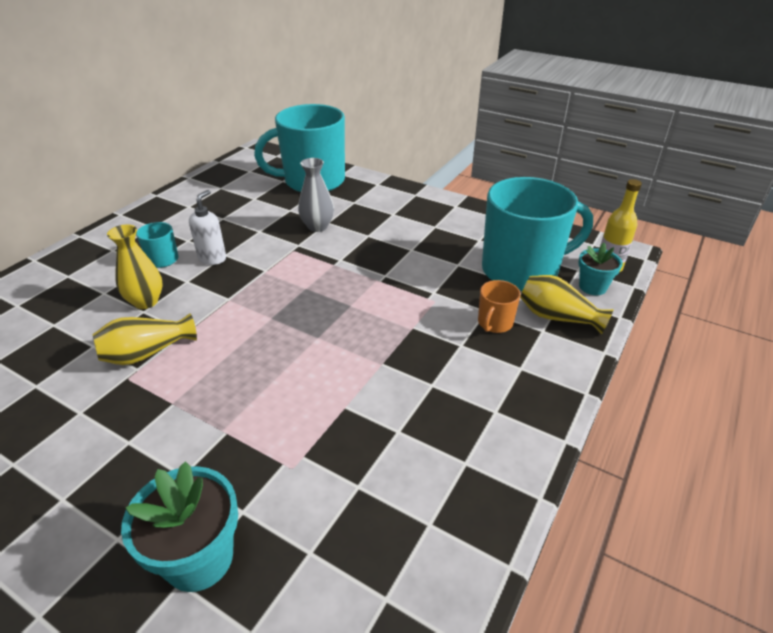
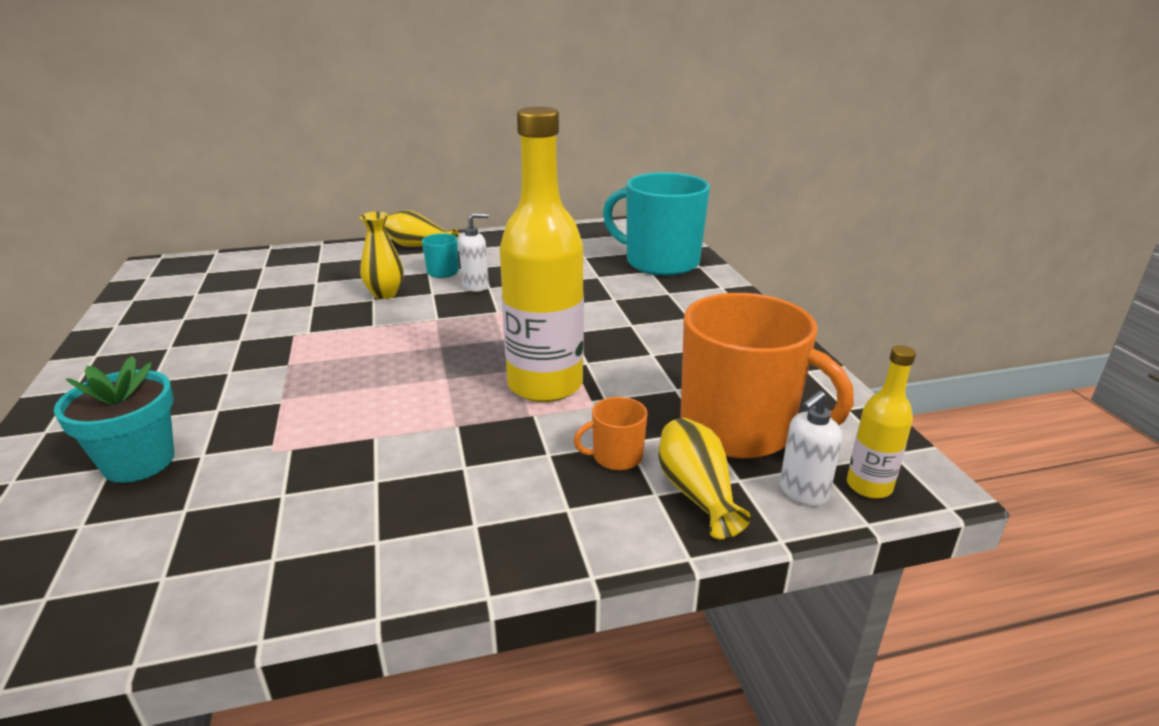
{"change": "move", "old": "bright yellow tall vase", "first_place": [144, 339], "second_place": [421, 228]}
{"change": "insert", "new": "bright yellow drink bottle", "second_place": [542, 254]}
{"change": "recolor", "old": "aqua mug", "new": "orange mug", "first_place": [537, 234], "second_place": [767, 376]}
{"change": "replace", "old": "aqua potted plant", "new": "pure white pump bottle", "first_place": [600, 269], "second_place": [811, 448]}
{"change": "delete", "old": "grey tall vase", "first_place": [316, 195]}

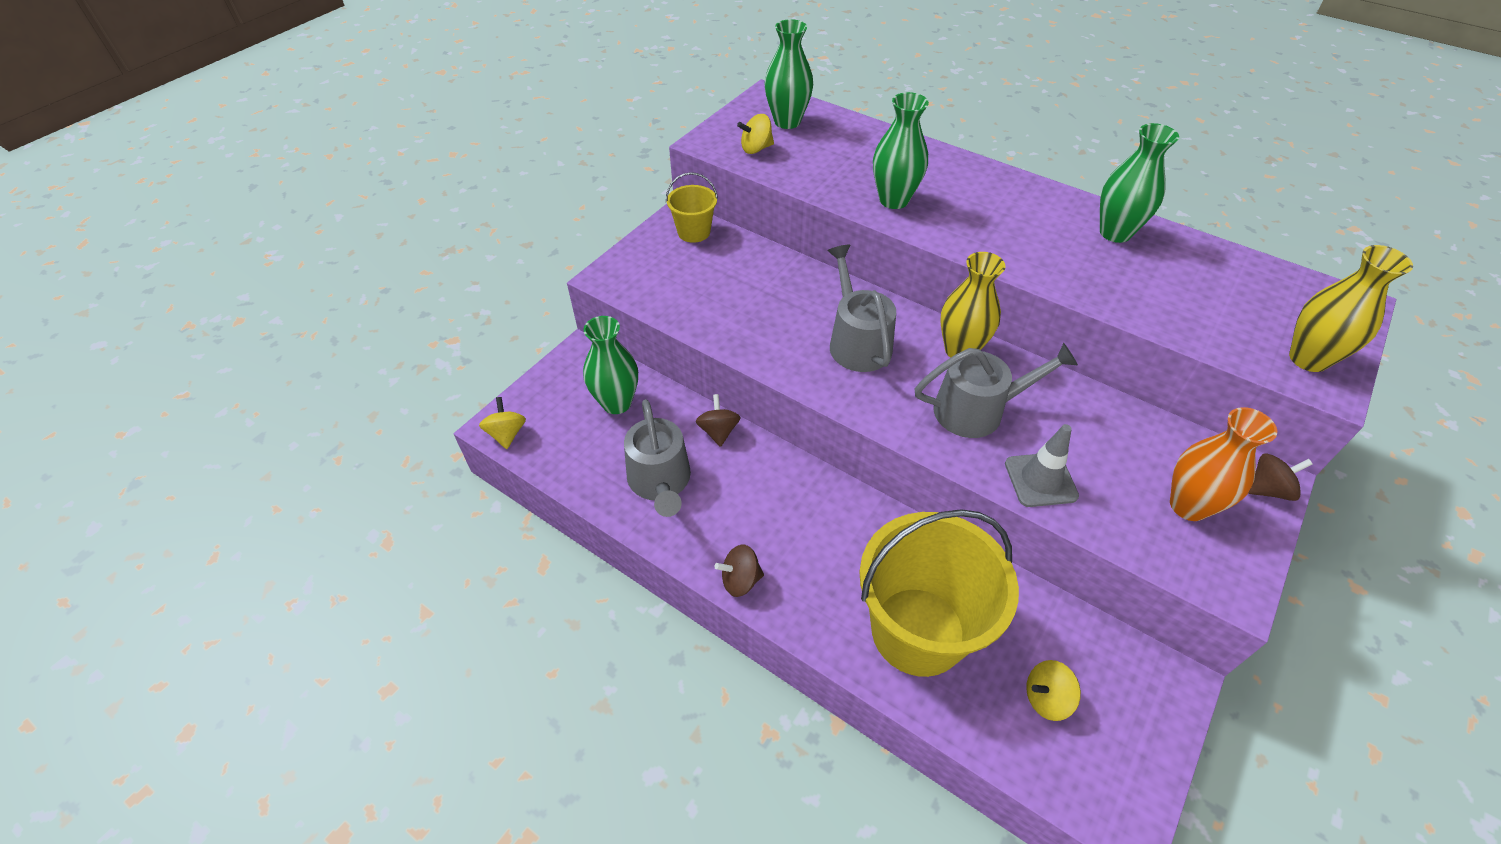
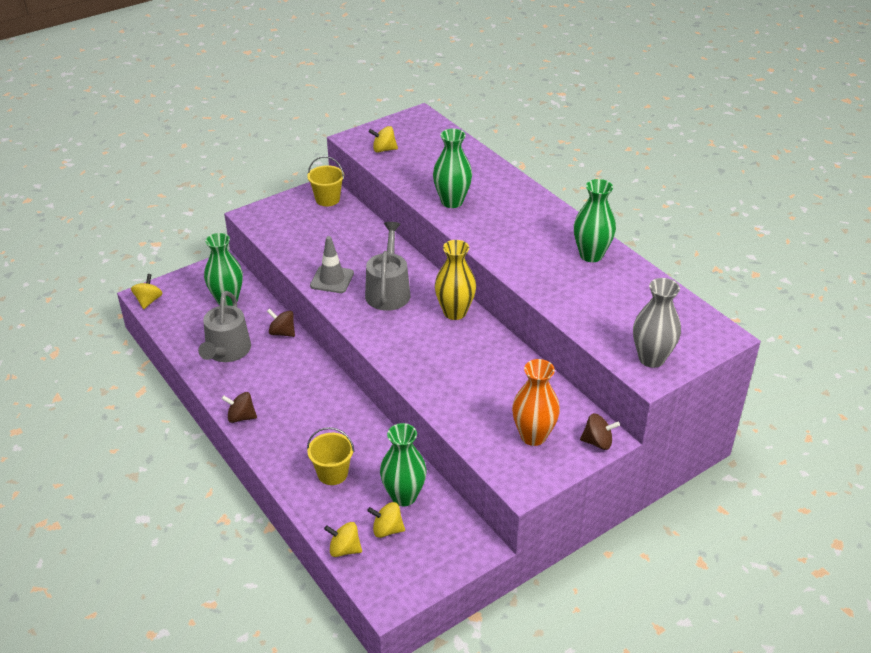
{"change": "rotate", "old": "dark brown toy top", "first_place": [718, 420], "second_place": [281, 323], "degrees": -75}
{"change": "resize", "old": "bright yellow bucket", "first_place": [939, 593], "second_place": [330, 456], "factor": 0.47}
{"change": "move", "old": "grey traffic cone", "first_place": [1042, 465], "second_place": [332, 264]}
{"change": "insert", "new": "bright yellow toy top", "second_place": [343, 539]}
{"change": "move", "old": "green tall vase", "first_place": [788, 74], "second_place": [403, 464]}
{"change": "recolor", "old": "bright yellow tall vase", "new": "grey tall vase", "first_place": [1351, 308], "second_place": [657, 323]}
{"change": "delete", "old": "grey sprinkling can", "first_place": [996, 390]}

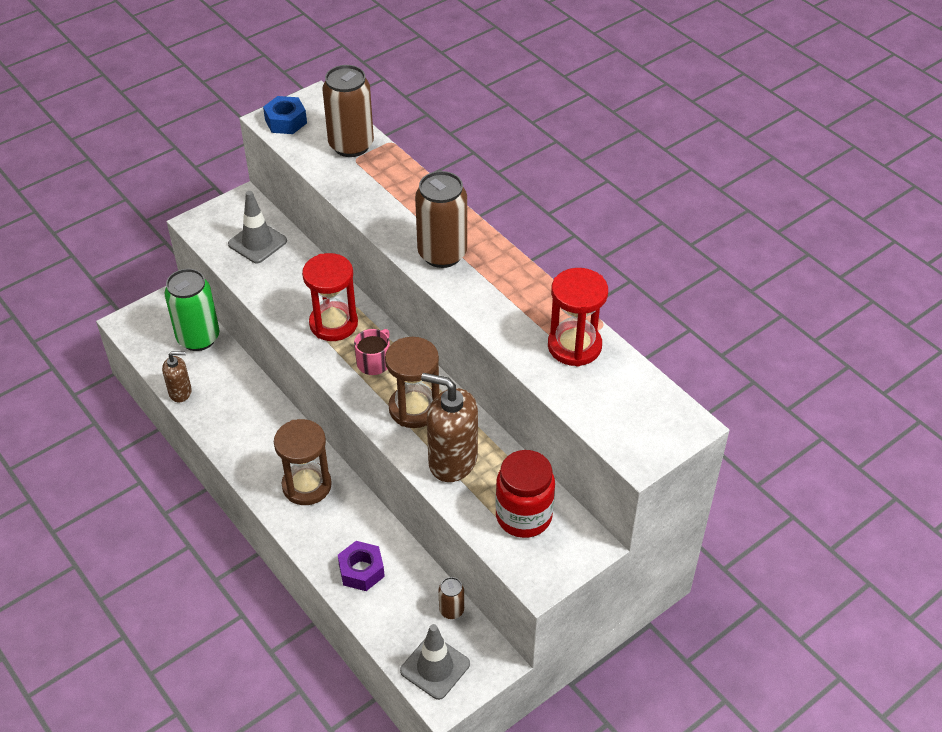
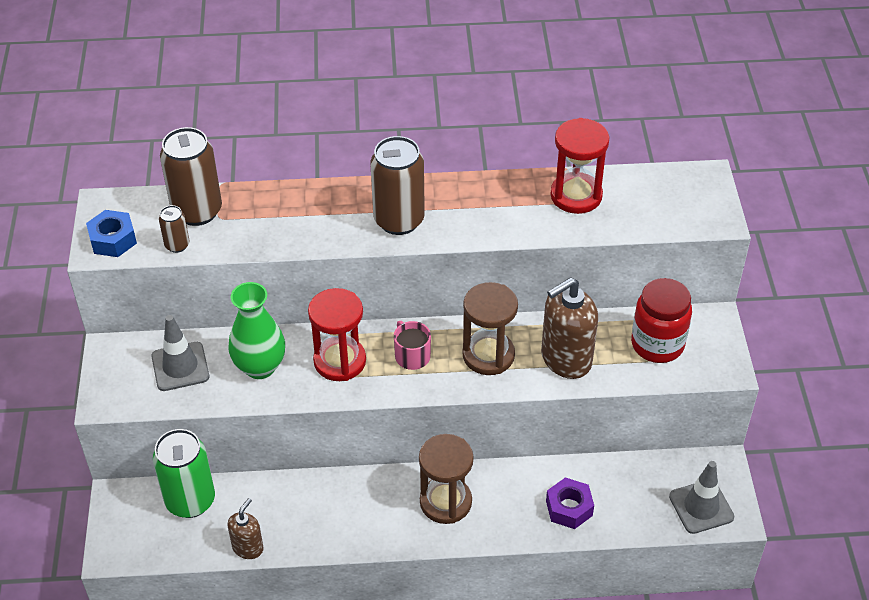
{"change": "move", "old": "dark brown can", "first_place": [451, 598], "second_place": [174, 229]}
{"change": "insert", "new": "green tall vase", "second_place": [256, 330]}

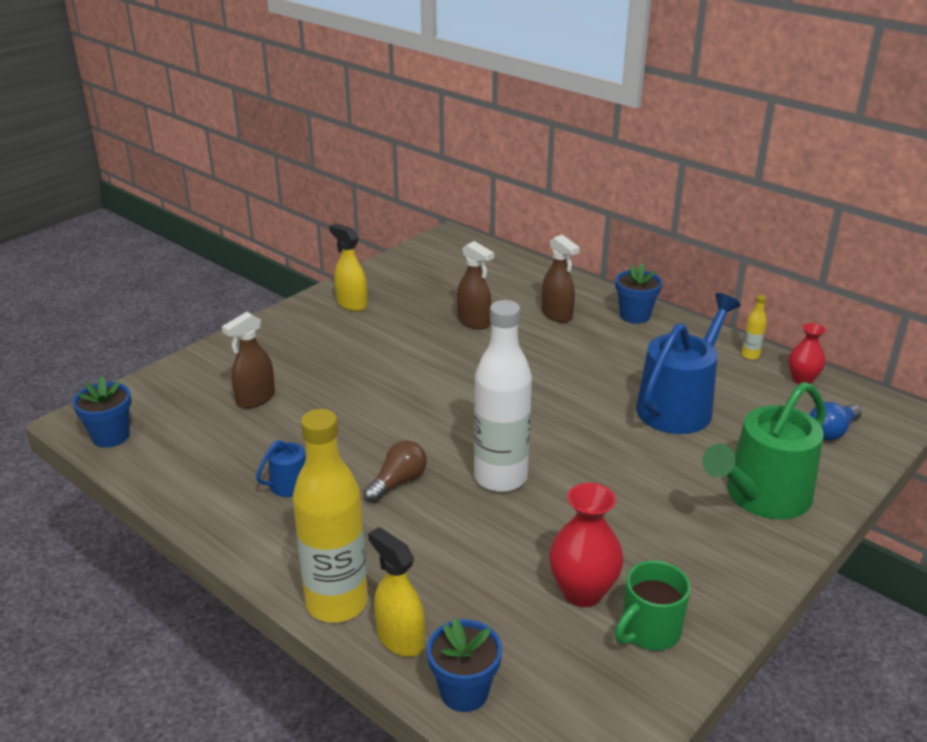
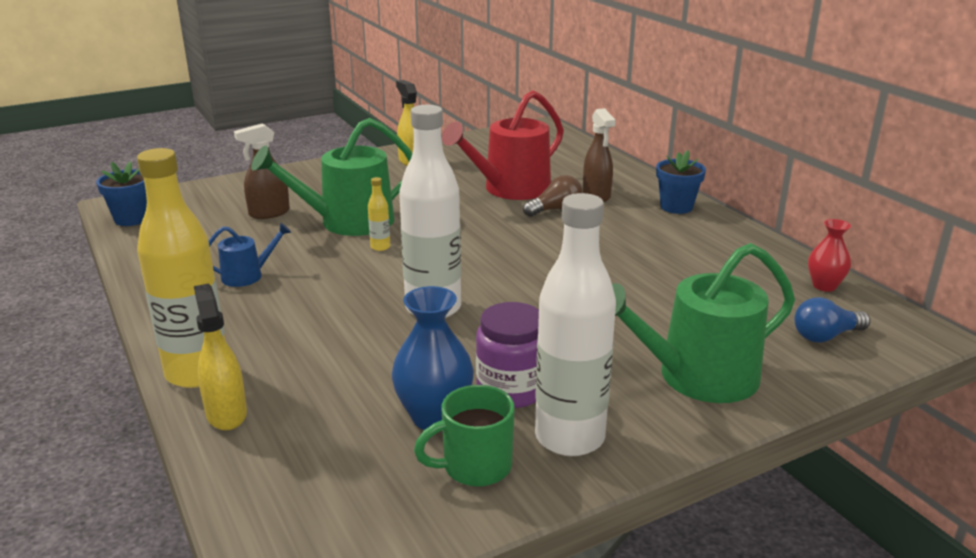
{"change": "insert", "new": "green sprinkling can", "second_place": [331, 177]}
{"change": "move", "old": "bright yellow drink bottle", "first_place": [754, 327], "second_place": [379, 214]}
{"change": "recolor", "old": "scarlet tall vase", "new": "cobalt tall vase", "first_place": [586, 545], "second_place": [432, 358]}
{"change": "replace", "old": "dark brown sprayer", "new": "scarlet sprinkling can", "first_place": [475, 285], "second_place": [503, 145]}
{"change": "insert", "new": "royal purple jar", "second_place": [507, 355]}
{"change": "move", "old": "dark brown lightbulb", "first_place": [395, 471], "second_place": [552, 196]}
{"change": "insert", "new": "pure white drink bottle", "second_place": [575, 324]}
{"change": "delete", "old": "cobalt potted plant", "first_place": [464, 665]}
{"change": "delete", "old": "cobalt sprinkling can", "first_place": [688, 363]}

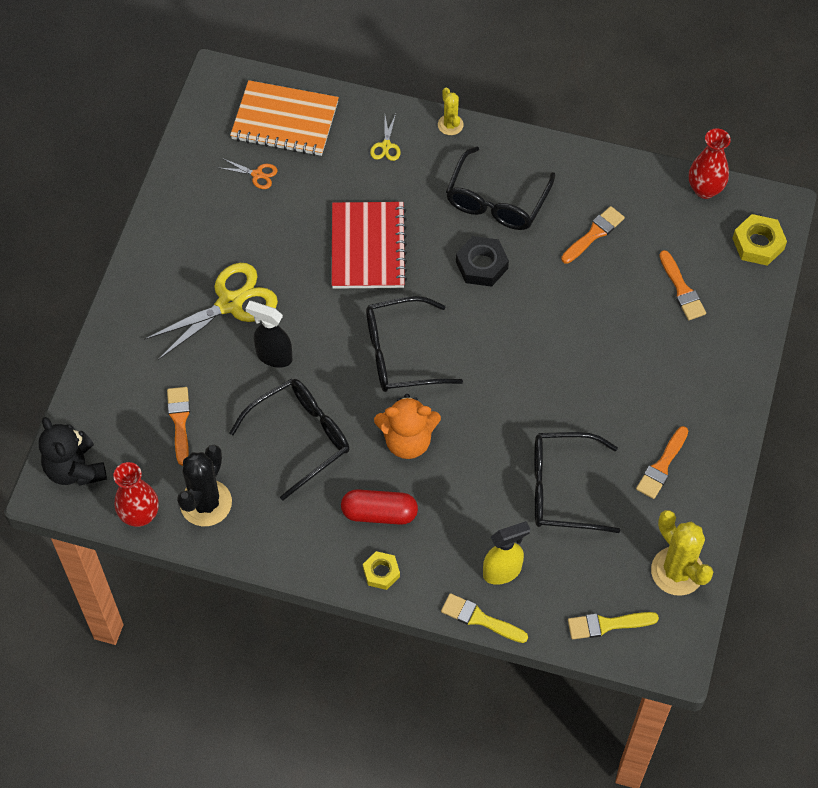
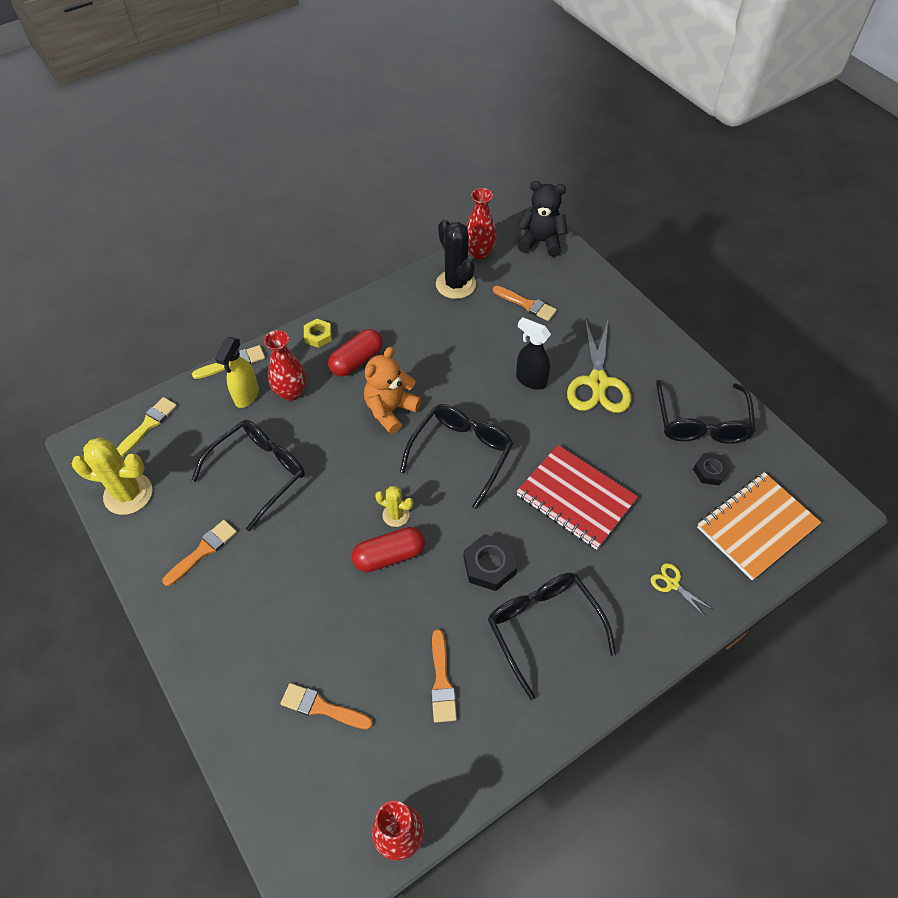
{"change": "rotate", "old": "orange paint brush", "first_place": [662, 462], "second_place": [199, 553], "degrees": 60}
{"change": "insert", "new": "scarlet tall vase", "second_place": [285, 365]}
{"change": "insert", "new": "scarlet pill", "second_place": [388, 549]}
{"change": "move", "old": "bright yellow prickly plant", "first_place": [451, 111], "second_place": [394, 506]}
{"change": "rotate", "old": "black sprayer", "first_place": [269, 334], "second_place": [533, 353], "degrees": -120}
{"change": "move", "old": "black spectacles", "first_place": [289, 439], "second_place": [706, 412]}
{"change": "replace", "old": "orange pair of scissors", "new": "black nut", "first_place": [249, 173], "second_place": [711, 469]}
{"change": "delete", "old": "bright yellow nut", "first_place": [759, 240]}

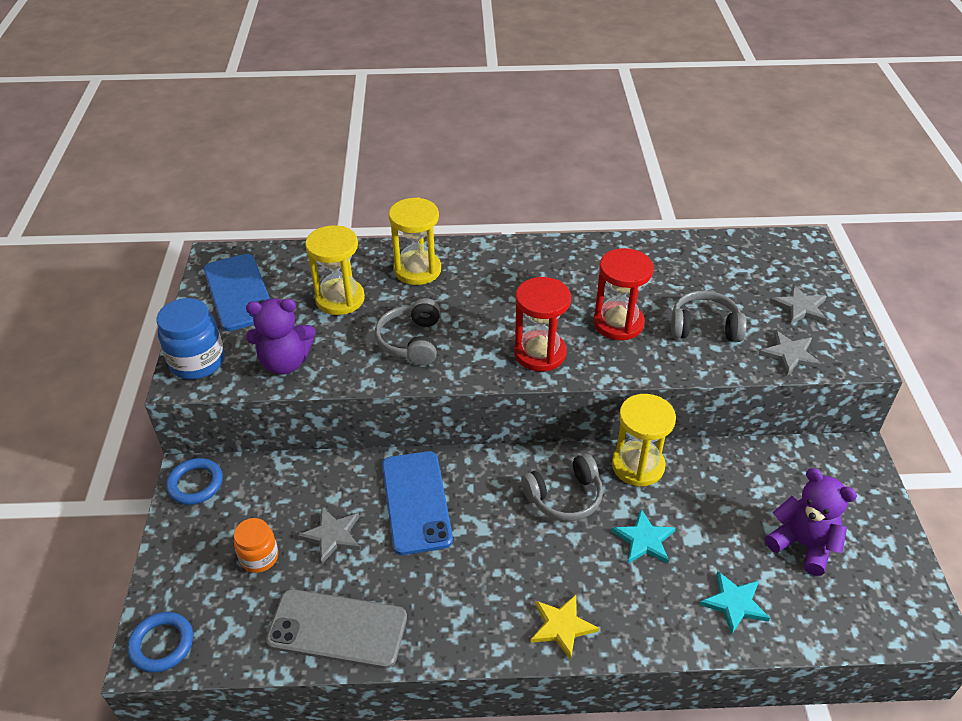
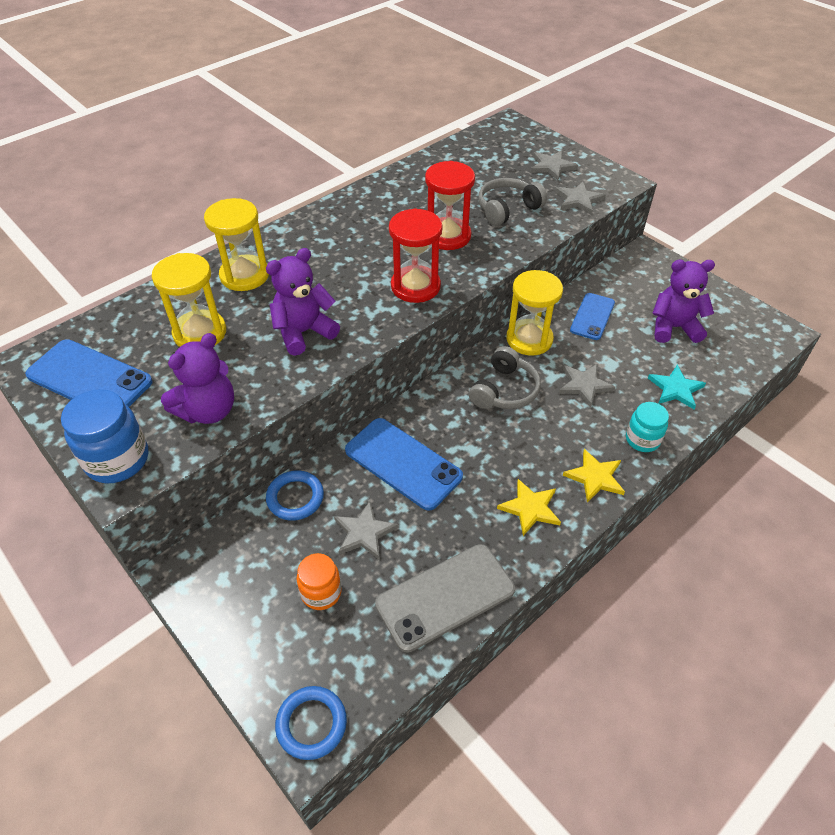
{"change": "replace", "old": "grey headphones", "new": "royal purple stuffed bear", "first_place": [407, 332], "second_place": [303, 302]}
{"change": "move", "old": "cobalt torus", "first_place": [194, 481], "second_place": [295, 495]}
{"change": "insert", "new": "bright yellow star", "second_place": [529, 507]}
{"change": "recolor", "old": "aqua star", "new": "grey star", "first_place": [643, 536], "second_place": [587, 386]}
{"change": "insert", "new": "cobalt smartphone", "second_place": [592, 316]}
{"change": "insert", "new": "aqua jar", "second_place": [647, 427]}

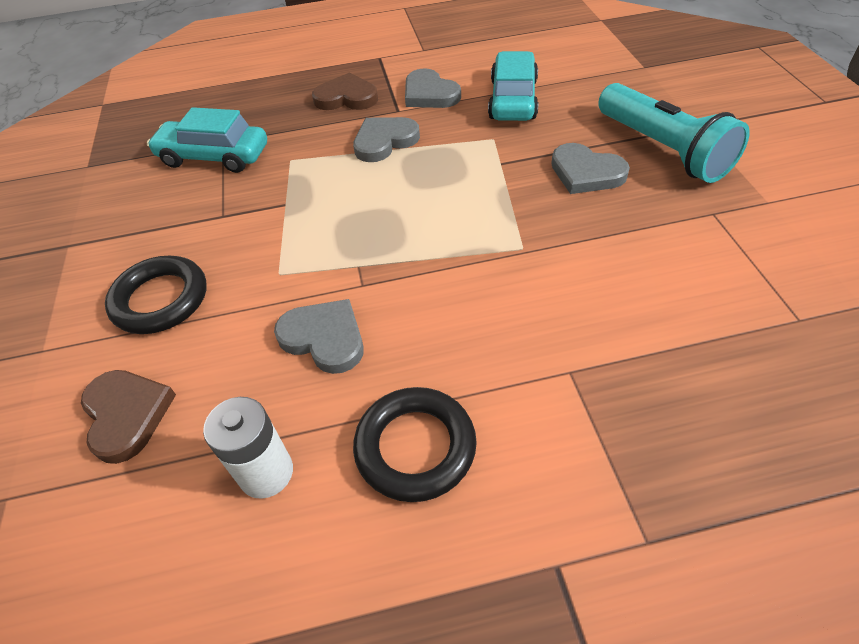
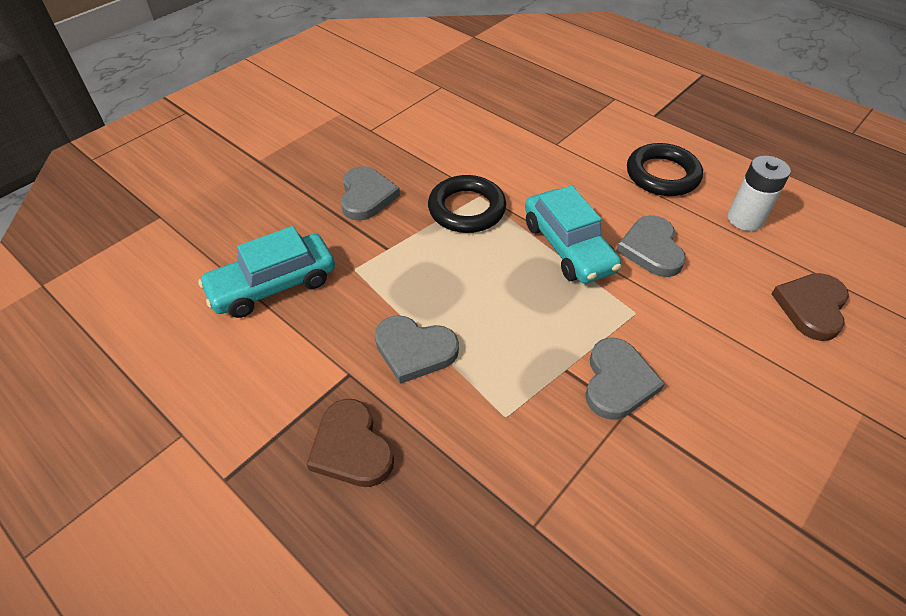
{"change": "move", "old": "black torus", "first_place": [155, 295], "second_place": [467, 204]}
{"change": "move", "old": "aqua toy car", "first_place": [207, 140], "second_place": [573, 234]}
{"change": "move", "old": "grey love heart", "first_place": [433, 88], "second_place": [625, 379]}
{"change": "delete", "old": "aqua torch", "first_place": [674, 133]}

